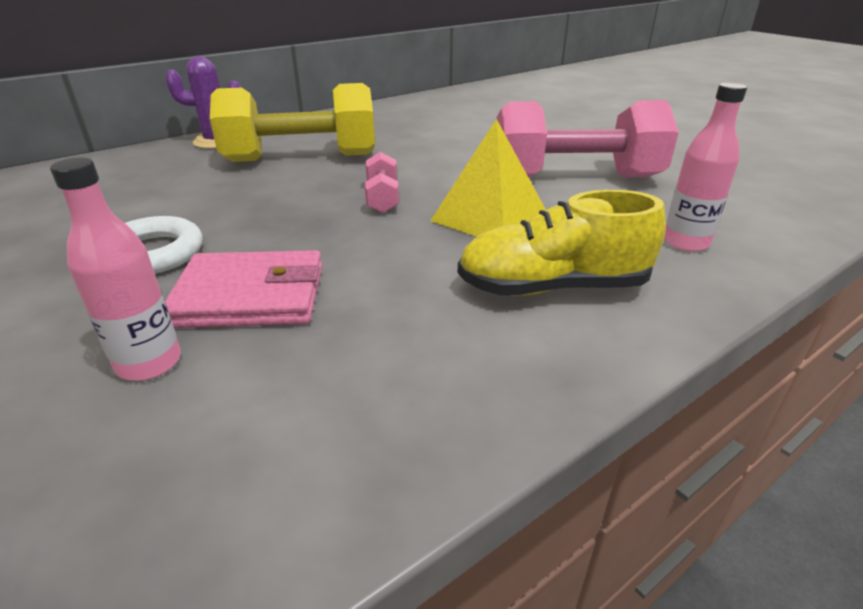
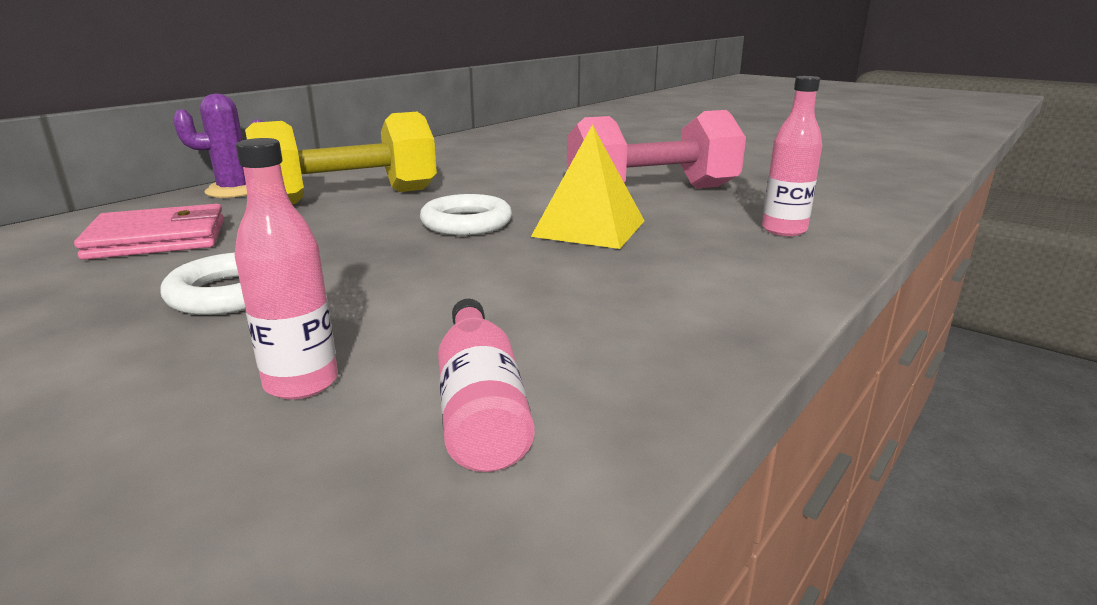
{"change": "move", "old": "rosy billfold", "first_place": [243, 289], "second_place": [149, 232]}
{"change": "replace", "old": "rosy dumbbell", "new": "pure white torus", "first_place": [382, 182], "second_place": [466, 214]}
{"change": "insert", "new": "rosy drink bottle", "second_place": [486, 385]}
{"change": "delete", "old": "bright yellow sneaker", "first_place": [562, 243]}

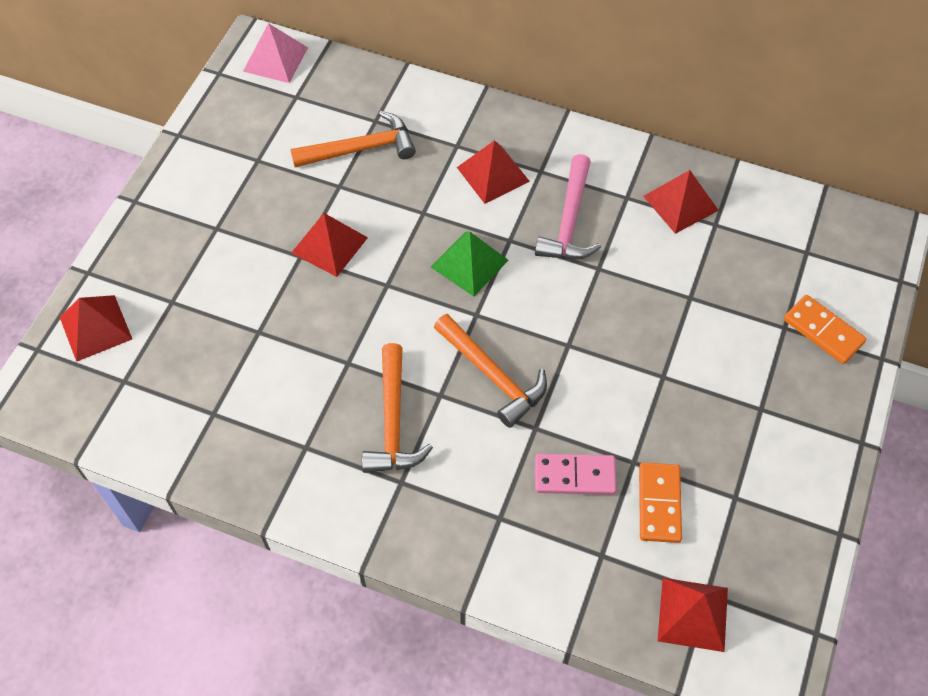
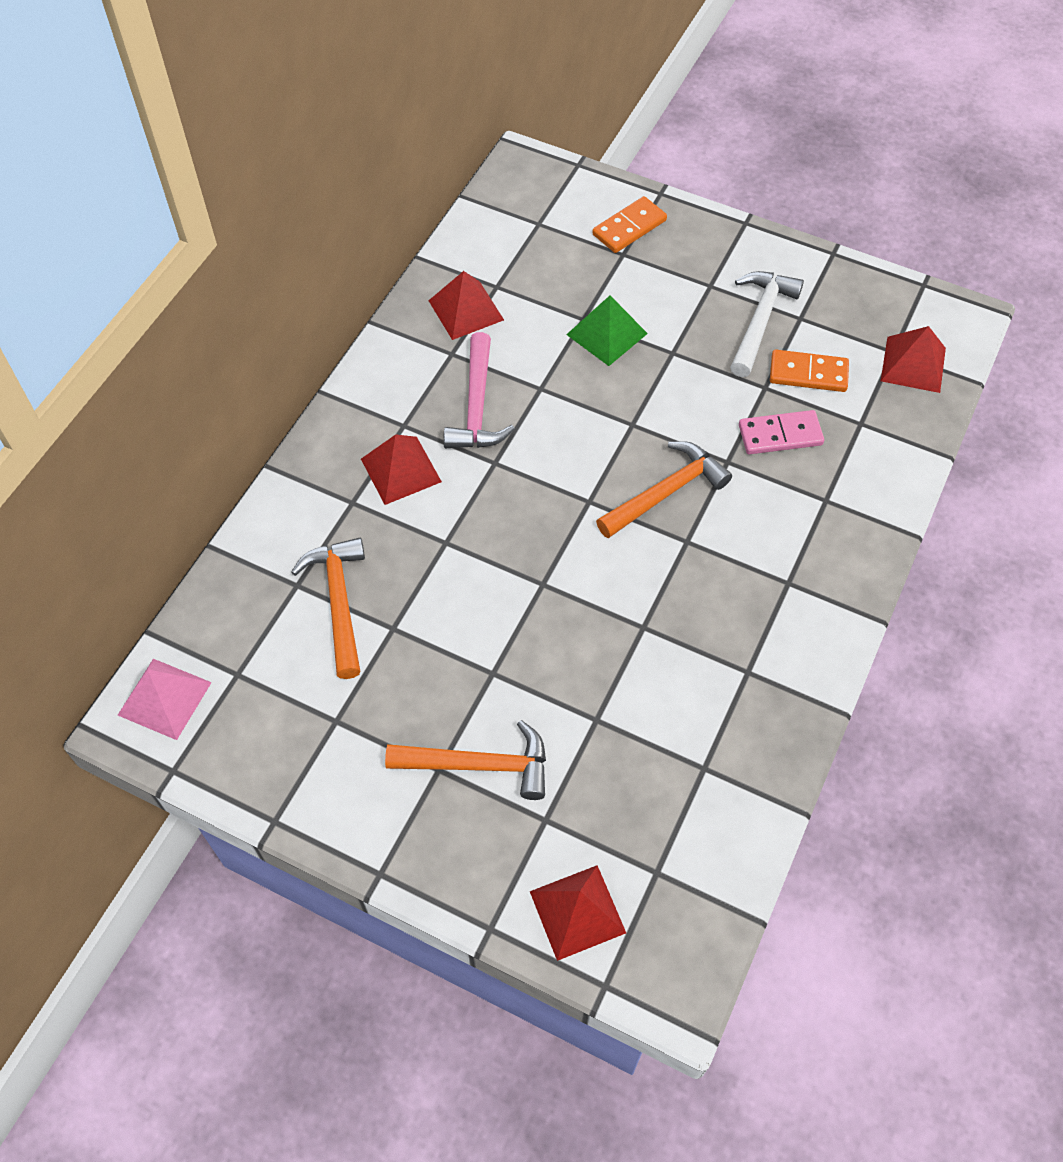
{"change": "move", "old": "orange hammer", "first_place": [397, 408], "second_place": [465, 760]}
{"change": "rotate", "old": "rosy hammer", "first_place": [568, 206], "second_place": [479, 390], "degrees": 75}
{"change": "move", "old": "green pyramid", "first_place": [470, 264], "second_place": [607, 331]}
{"change": "insert", "new": "pure white hammer", "second_place": [767, 324]}
{"change": "rotate", "old": "rosy domino tile", "first_place": [576, 474], "second_place": [781, 432], "degrees": 75}
{"change": "delete", "old": "scarlet pyramid", "first_place": [329, 245]}

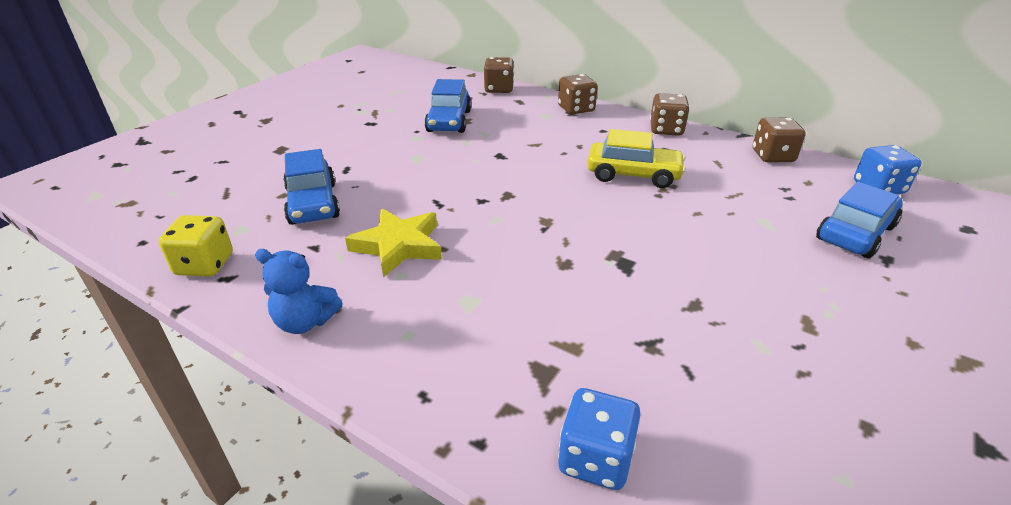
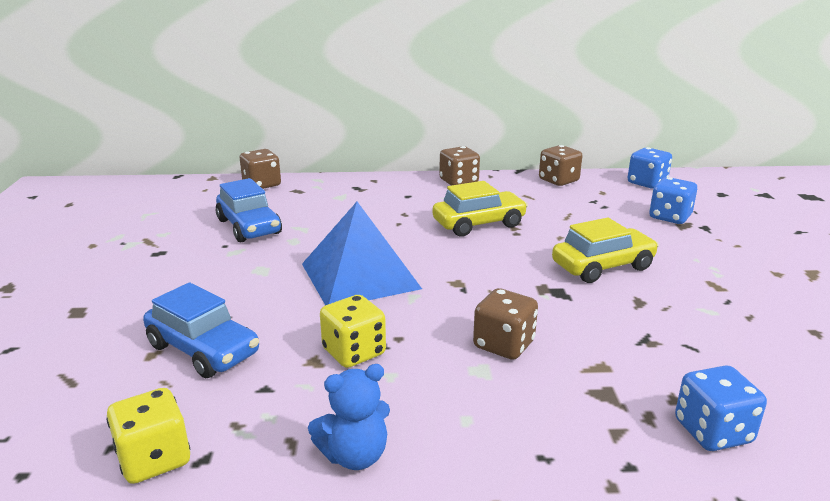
{"change": "insert", "new": "cobalt pyramid", "second_place": [362, 253]}
{"change": "replace", "old": "bright yellow star", "new": "bright yellow dice", "first_place": [393, 243], "second_place": [353, 331]}
{"change": "move", "old": "dark brown dice", "first_place": [578, 94], "second_place": [505, 324]}
{"change": "insert", "new": "bright yellow toy car", "second_place": [605, 250]}
{"change": "replace", "old": "cobalt toy car", "new": "cobalt dice", "first_place": [859, 220], "second_place": [673, 200]}

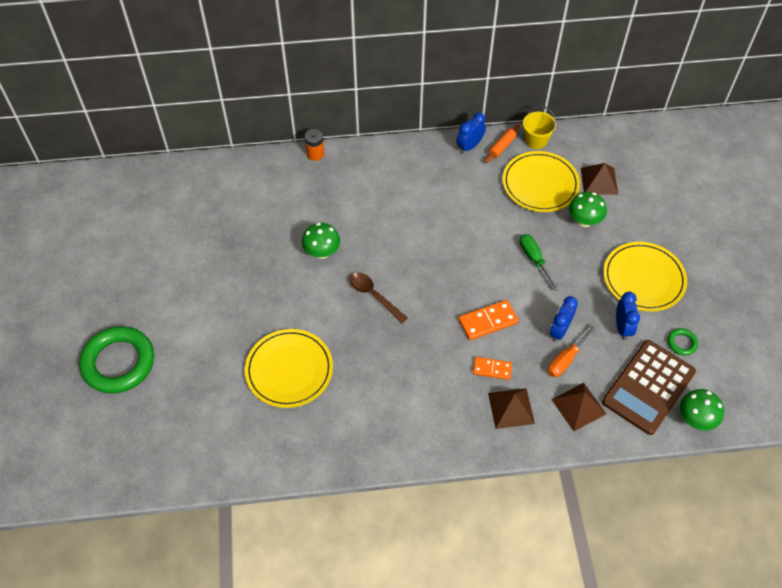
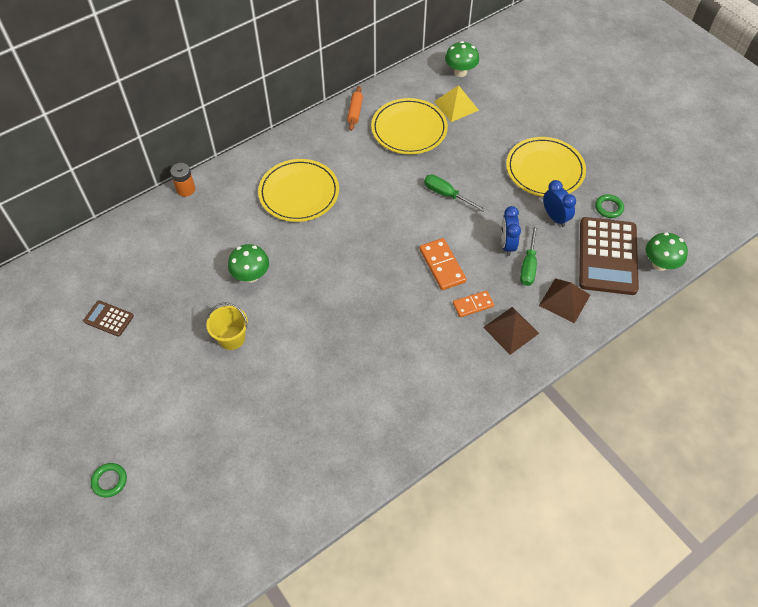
{"change": "insert", "new": "dark brown calculator", "second_place": [108, 318]}
{"change": "resize", "old": "green torus", "first_place": [116, 359], "second_place": [109, 480], "factor": 0.42}
{"change": "move", "old": "bright yellow bucket", "first_place": [539, 127], "second_place": [227, 326]}
{"change": "move", "old": "bright yellow flat dish", "first_place": [289, 368], "second_place": [298, 190]}
{"change": "rotate", "old": "orange domino tile", "first_place": [488, 320], "second_place": [443, 264], "degrees": -60}
{"change": "recolor", "old": "dark brown pyramid", "new": "bright yellow pyramid", "first_place": [599, 179], "second_place": [456, 103]}
{"change": "move", "old": "green mushroom", "first_place": [588, 209], "second_place": [462, 59]}
{"change": "recolor", "old": "orange screwdriver", "new": "green screwdriver", "first_place": [573, 350], "second_place": [529, 255]}
{"change": "delete", "old": "dark brown tablespoon", "first_place": [378, 298]}
{"change": "delete", "old": "cobalt alarm clock", "first_place": [471, 133]}

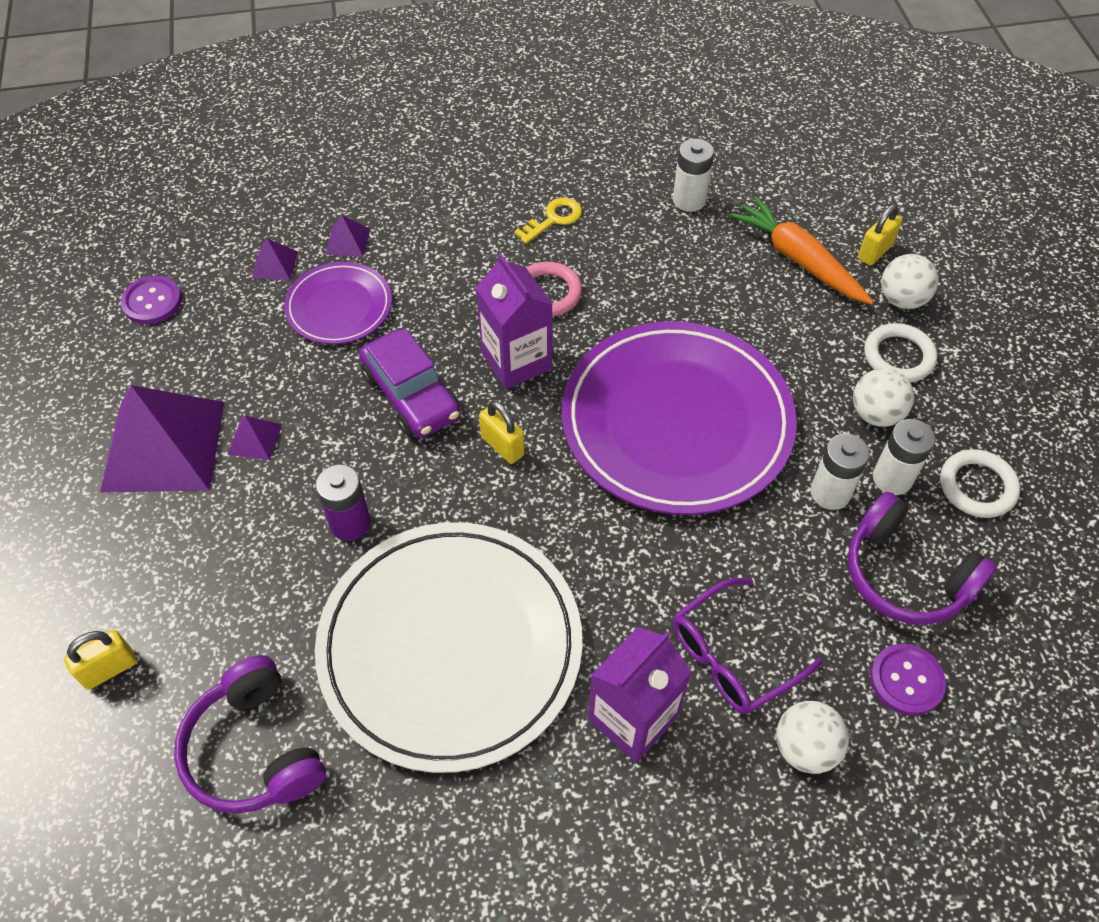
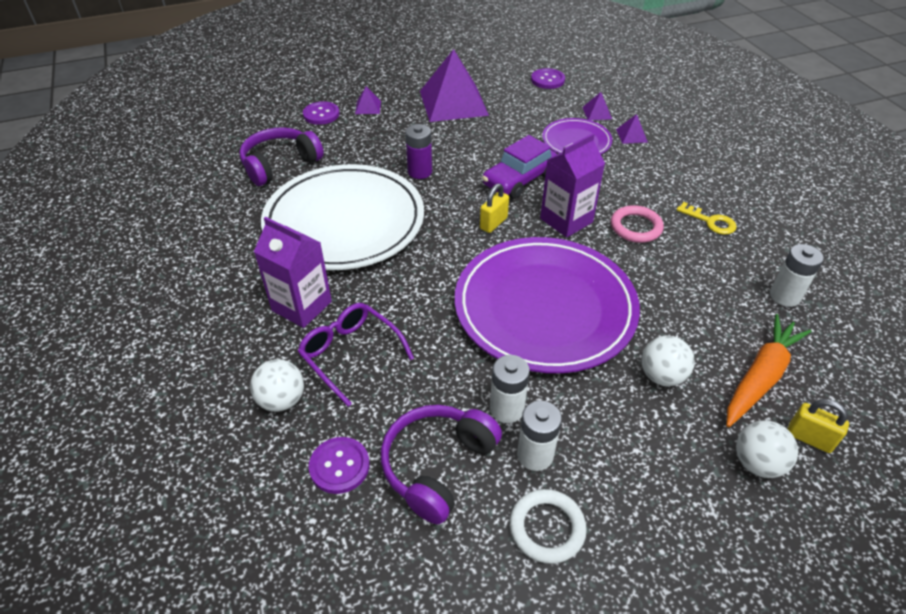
{"change": "replace", "old": "bright yellow padlock", "new": "royal purple shirt button", "first_place": [100, 660], "second_place": [321, 113]}
{"change": "move", "old": "royal purple pyramid", "first_place": [254, 438], "second_place": [368, 100]}
{"change": "move", "old": "pure white play ball", "first_place": [883, 397], "second_place": [668, 360]}
{"change": "delete", "old": "pure white torus", "first_place": [900, 352]}

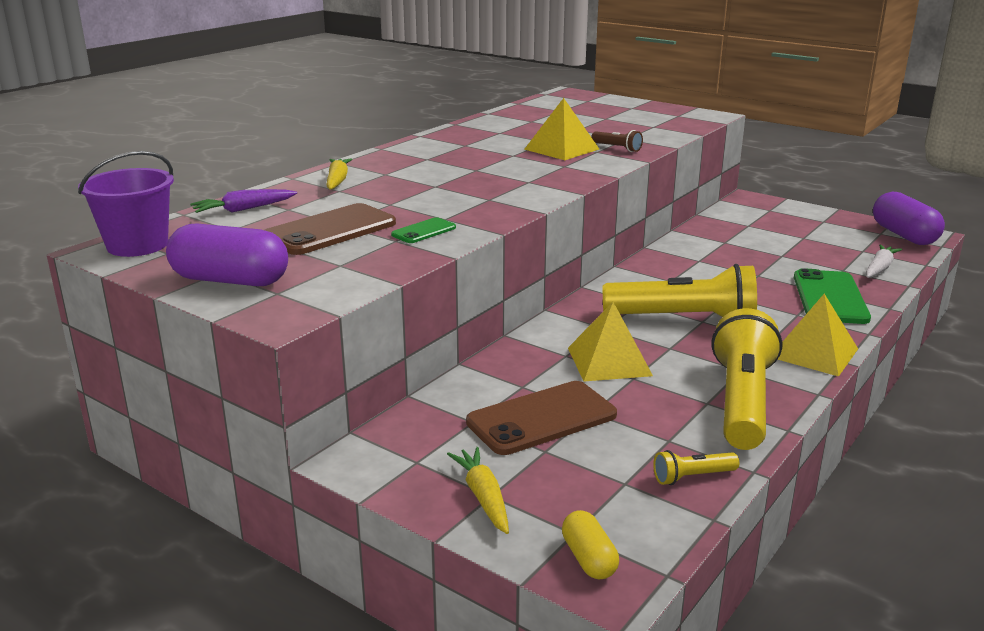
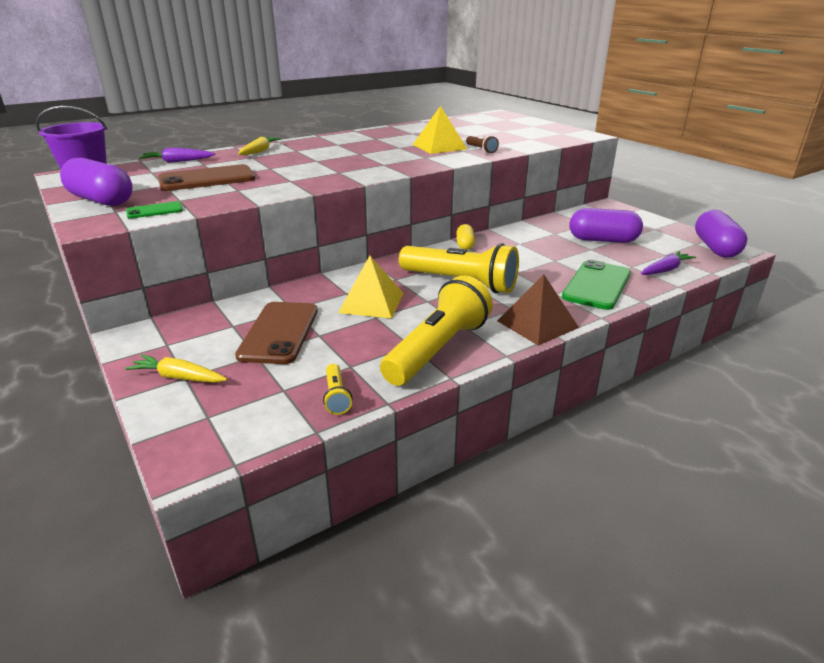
{"change": "rotate", "old": "bright yellow carrot", "first_place": [478, 490], "second_place": [176, 369], "degrees": -75}
{"change": "move", "old": "green smartphone", "first_place": [423, 230], "second_place": [154, 210]}
{"change": "rotate", "old": "dark brown smartphone", "first_place": [541, 418], "second_place": [276, 333], "degrees": -75}
{"change": "rotate", "old": "bright yellow torch", "first_place": [696, 467], "second_place": [337, 389], "degrees": -105}
{"change": "move", "old": "bright yellow pill", "first_place": [590, 544], "second_place": [465, 237]}
{"change": "recolor", "old": "bright yellow pyramid", "new": "dark brown pyramid", "first_place": [817, 335], "second_place": [538, 310]}
{"change": "insert", "new": "royal purple pill", "second_place": [606, 225]}
{"change": "recolor", "old": "pure white carrot", "new": "royal purple carrot", "first_place": [884, 261], "second_place": [668, 263]}

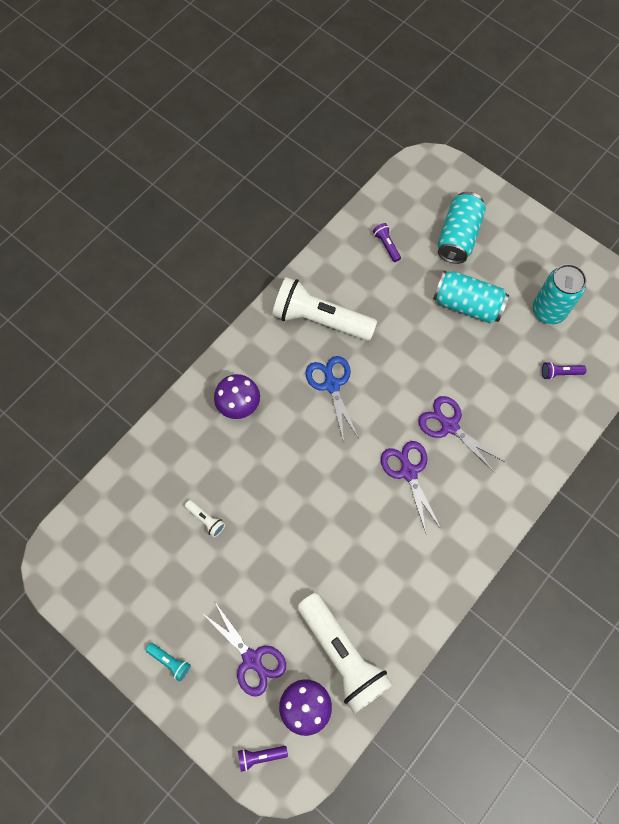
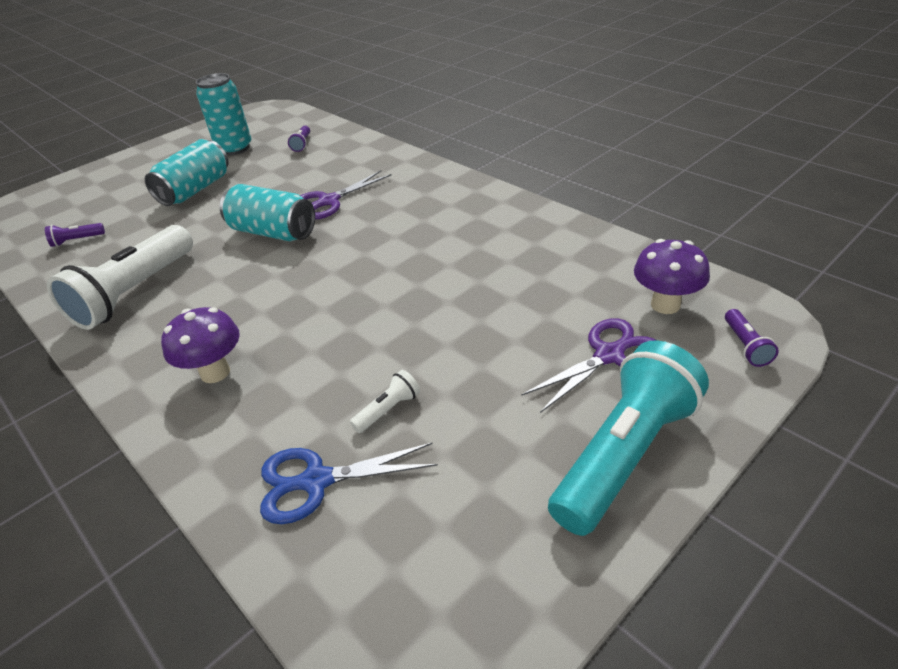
{"change": "move", "old": "aqua can", "first_place": [462, 228], "second_place": [267, 212]}
{"change": "move", "old": "cobalt pair of scissors", "first_place": [332, 399], "second_place": [349, 483]}
{"change": "resize", "old": "aqua torch", "first_place": [168, 662], "second_place": [628, 438], "factor": 2.47}
{"change": "delete", "old": "pure white torch", "first_place": [345, 653]}
{"change": "delete", "old": "royal purple pair of scissors", "first_place": [411, 487]}

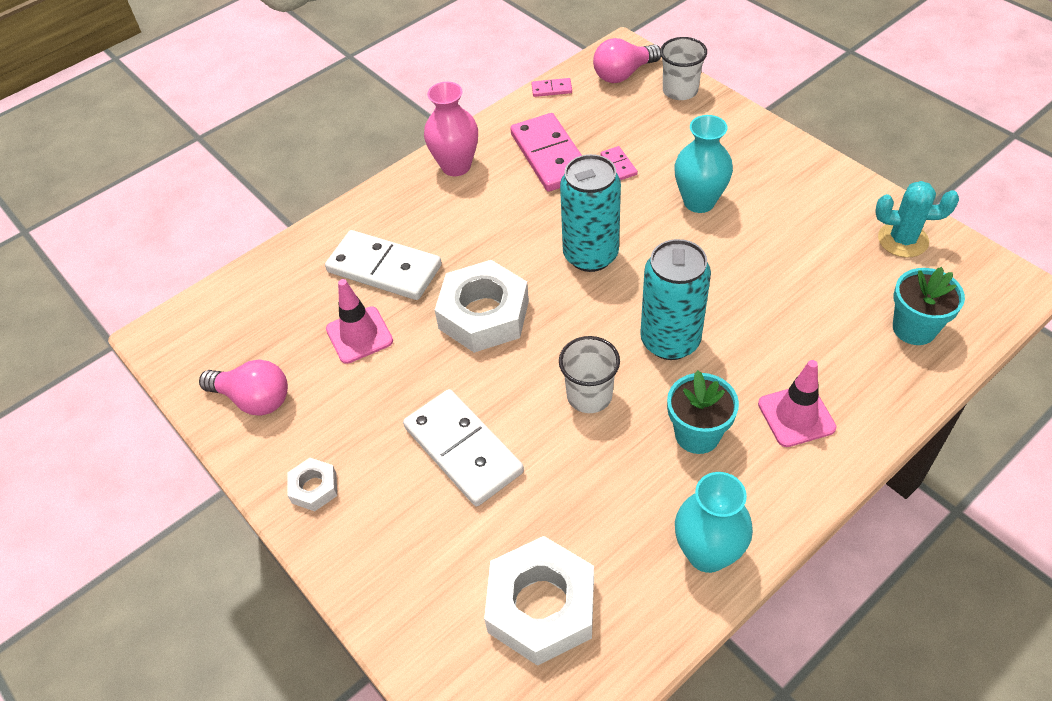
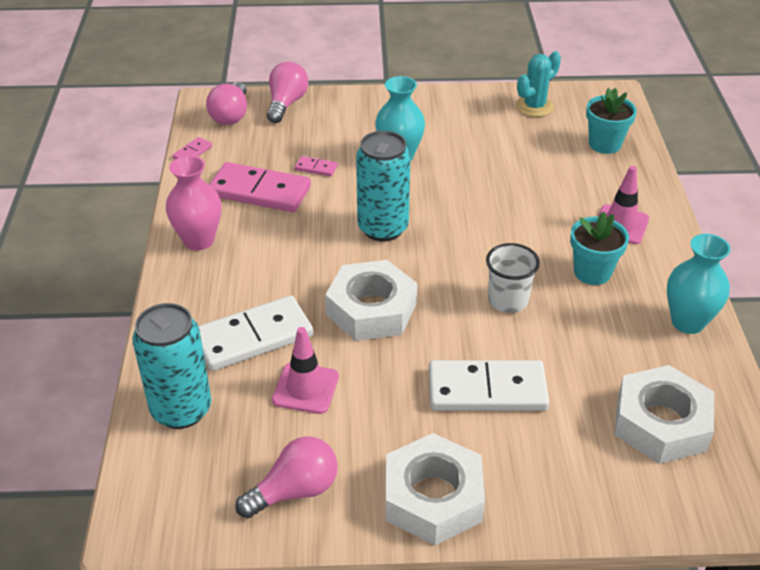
{"change": "move", "old": "aqua can", "first_place": [675, 299], "second_place": [171, 366]}
{"change": "replace", "old": "pure white tumbler", "new": "rosy lightbulb", "first_place": [683, 68], "second_place": [287, 92]}
{"change": "resize", "old": "pure white nut", "first_place": [312, 484], "second_place": [435, 489], "factor": 2.06}

